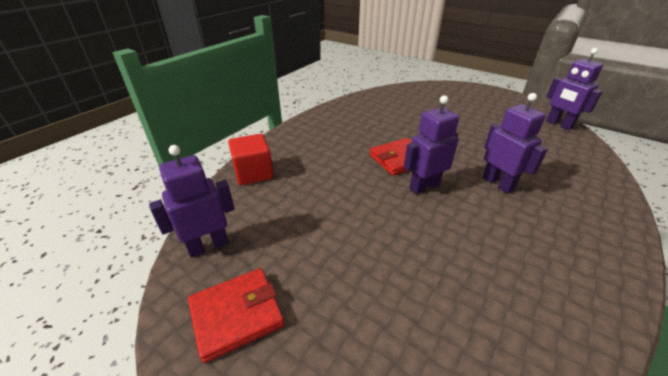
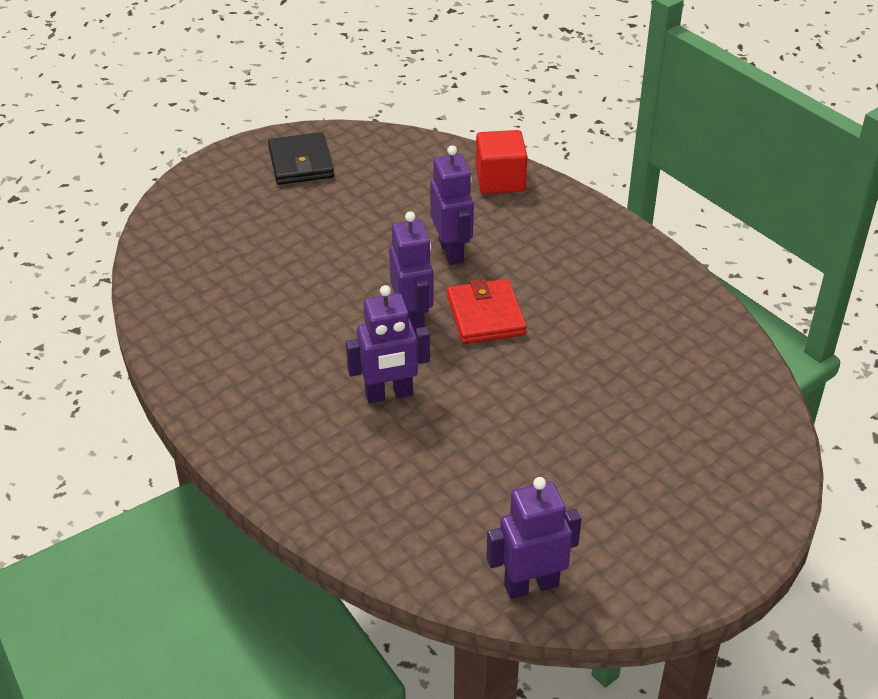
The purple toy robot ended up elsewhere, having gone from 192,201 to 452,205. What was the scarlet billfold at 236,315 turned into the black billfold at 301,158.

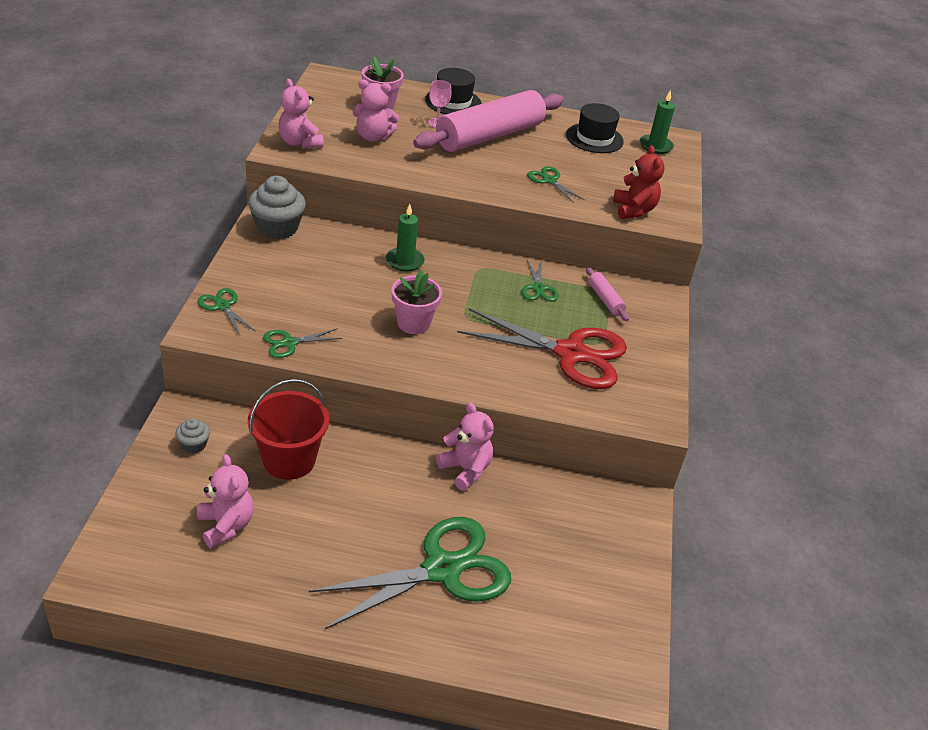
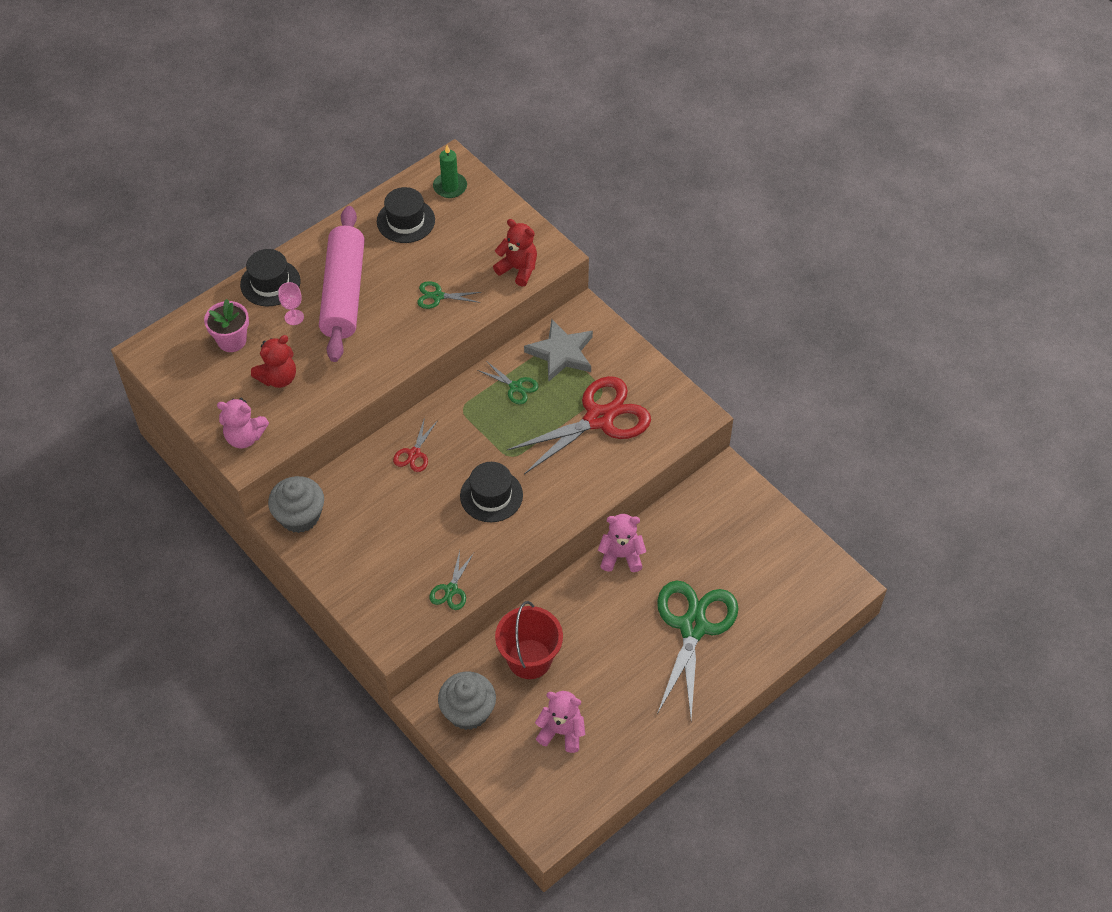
What was the pink stuffed bear at 375,110 turned into the scarlet stuffed bear at 273,361. Where the green pillar candle stood at 405,238, the scarlet pair of scissors came to stand at 415,444. Where the pink pastry roller stood at 607,294, the gray star came to stand at 558,350. Where the pink flower pot stood at 417,301, the black hat came to stand at 491,492. The second view lost the green pair of scissors at 226,311. The size of the gray muffin at 192,436 changed by a factor of 1.97.

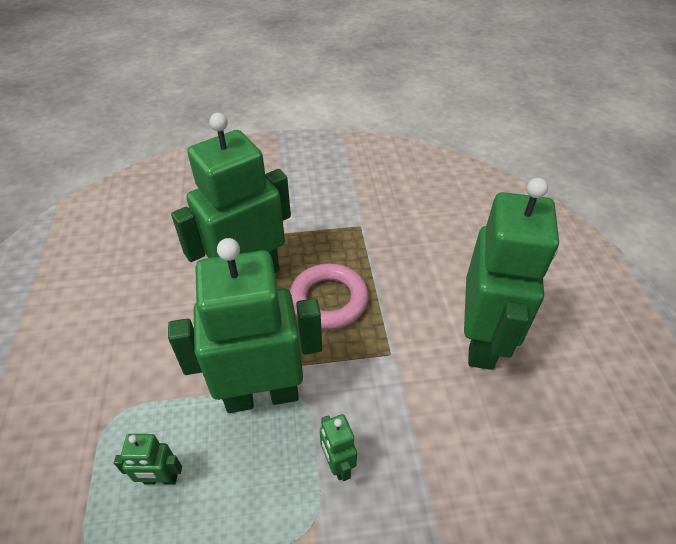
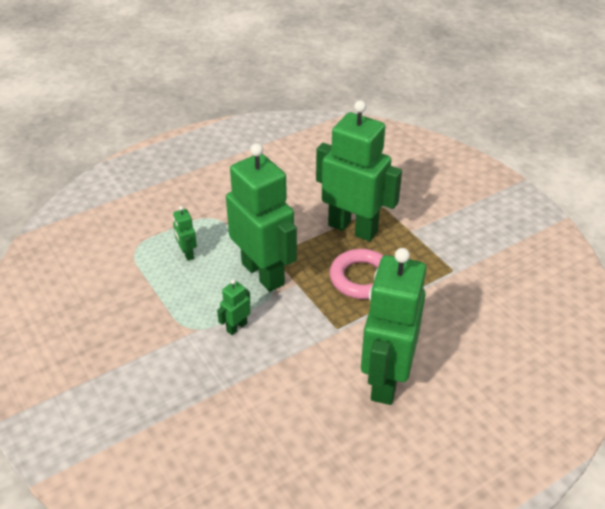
The green toy robot at 511,274 ended up facing another way, 120 degrees clockwise from before.

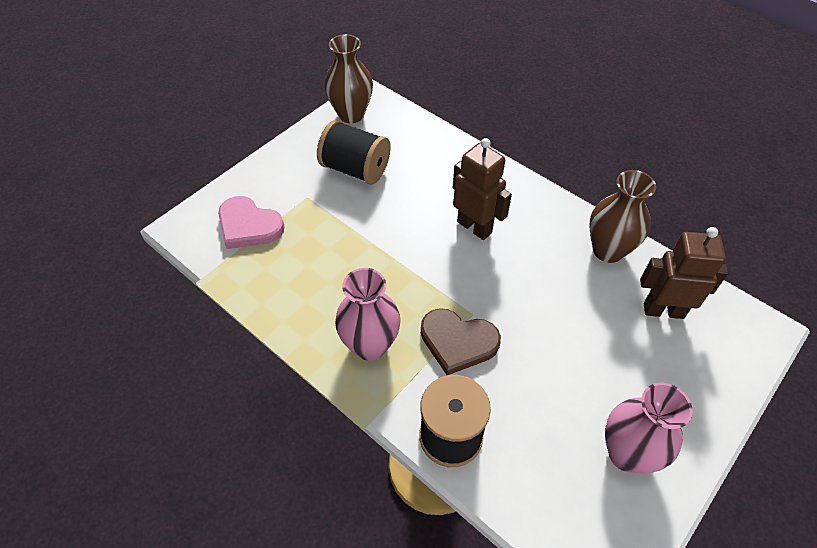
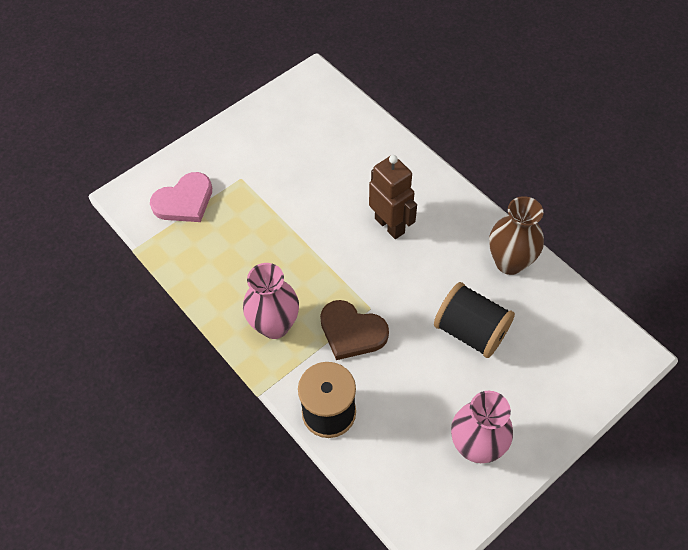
The second view lost the brown vase at 348,78. The black bobbin ended up elsewhere, having gone from 354,152 to 474,320. The pink love heart at 251,222 ended up facing another way, 75 degrees counterclockwise from before. The second view lost the brown toy robot at 684,273.

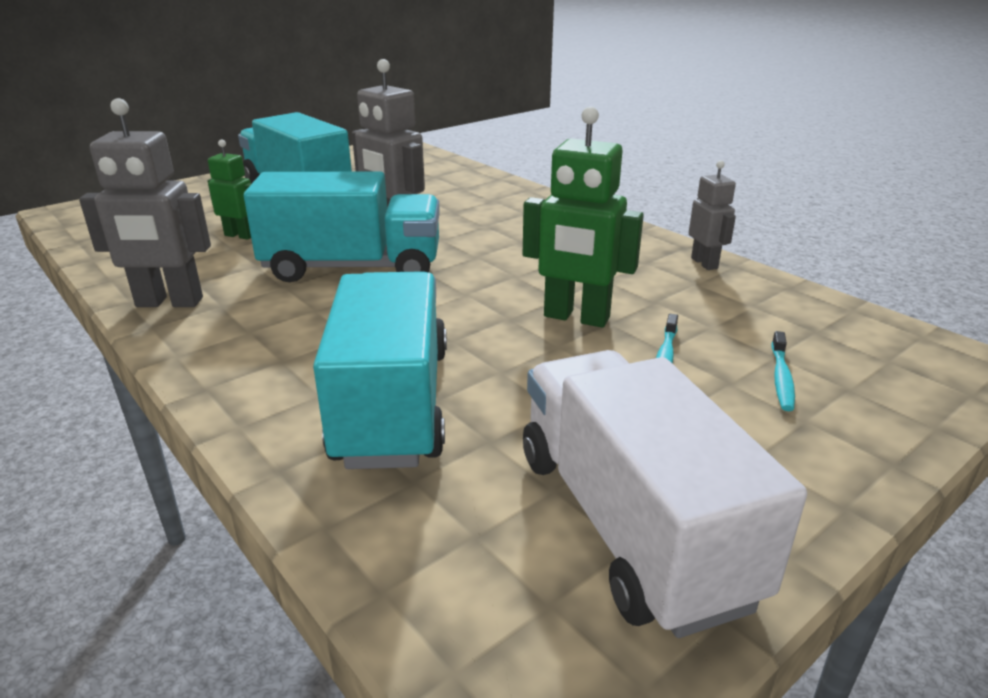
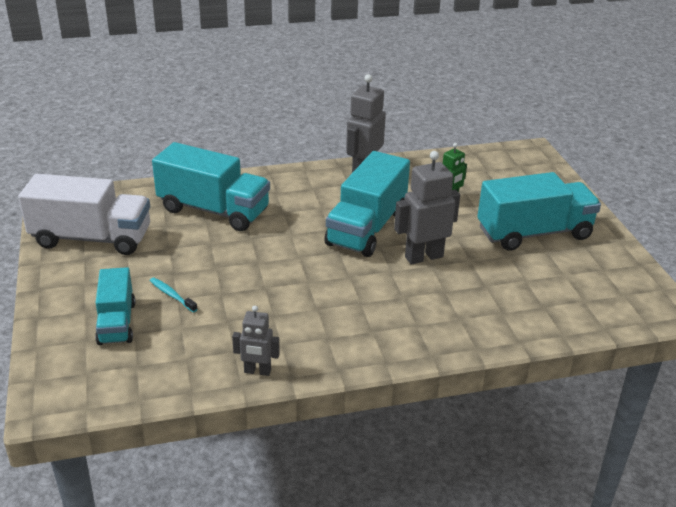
The second view lost the green toy robot at 583,217. Where the teal toothbrush stood at 783,371, the teal truck came to stand at 115,306.

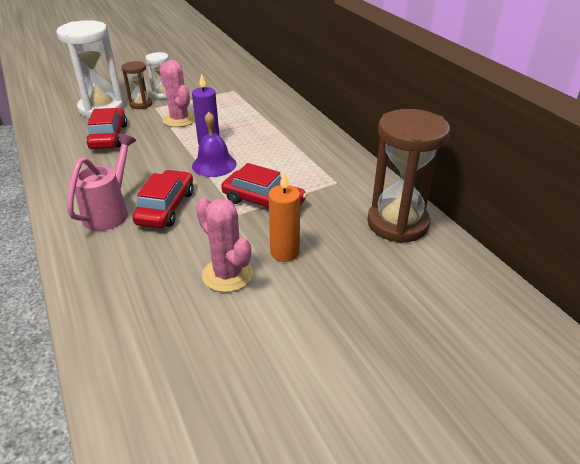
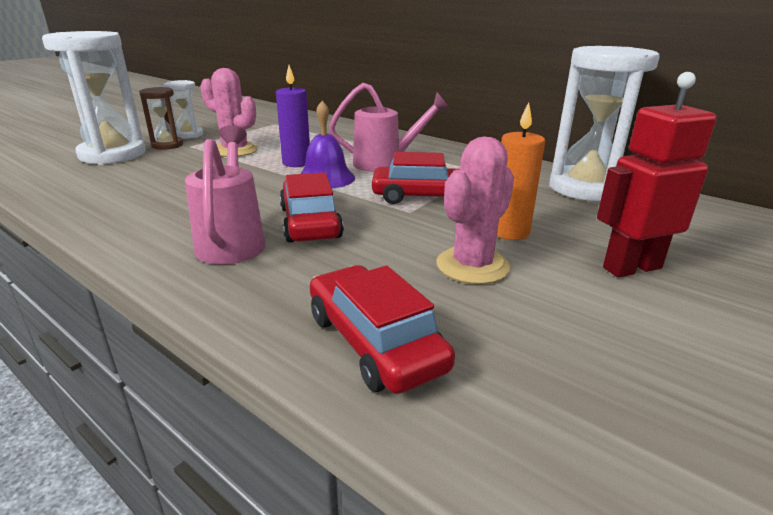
The scarlet car ended up elsewhere, having gone from 106,128 to 382,329. What was the brown sand timer at 408,176 turned into the snow-white sand timer at 604,123. The pink saguaro cactus at 224,245 ended up facing another way, 75 degrees counterclockwise from before. The second view gained the scarlet toy robot at 657,174. The second view gained the pink watering pot at 389,127.

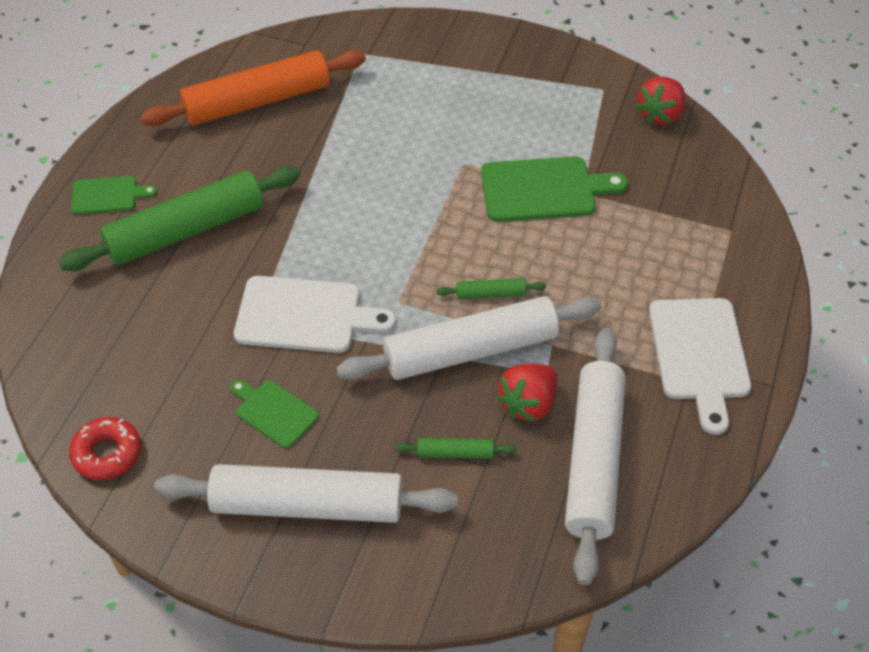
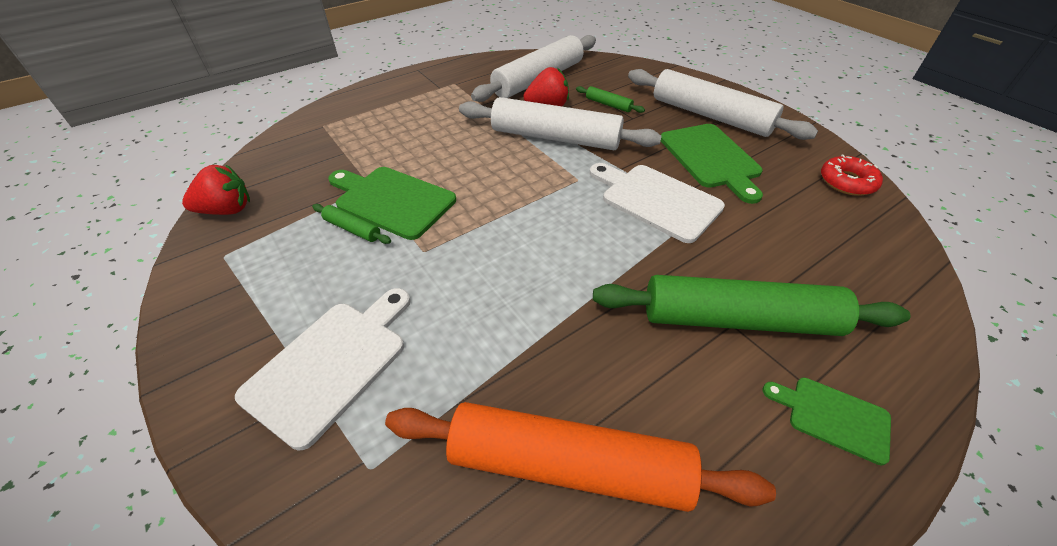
The green pastry roller ended up elsewhere, having gone from 491,288 to 351,224. The snow-white bread board ended up elsewhere, having gone from 700,366 to 323,369. The size of the green bread board at 274,414 changed by a factor of 1.73.

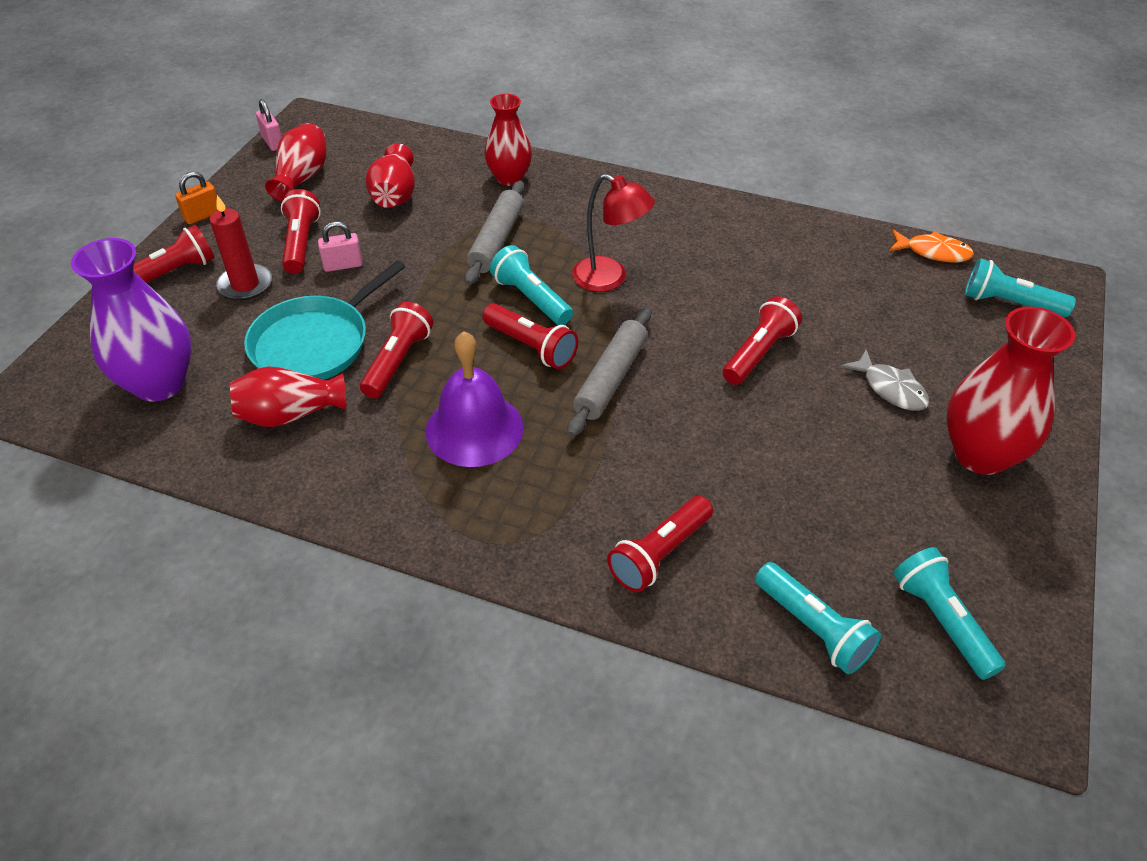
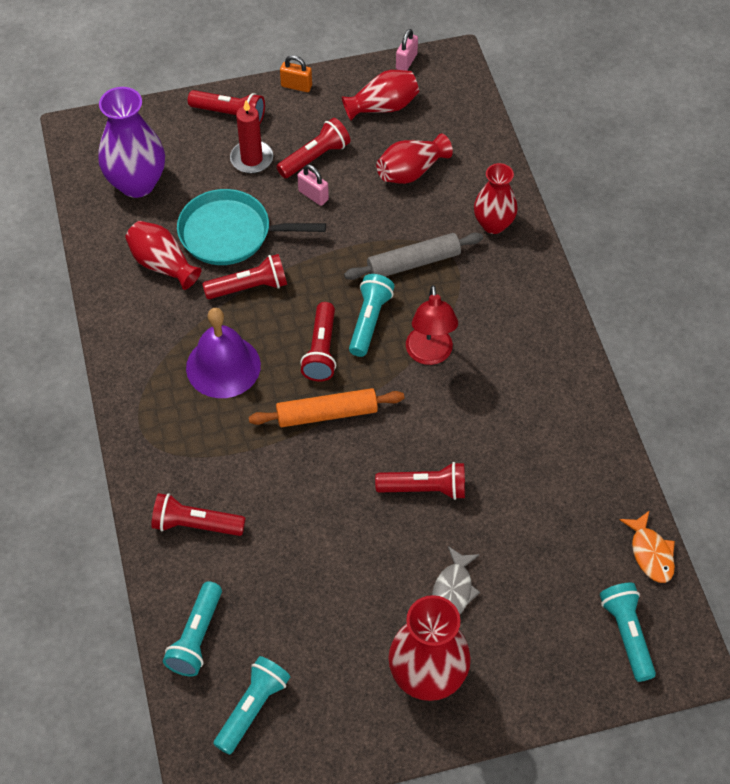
What was the gray pastry roller at 609,372 turned into the orange-coloured pastry roller at 326,407.

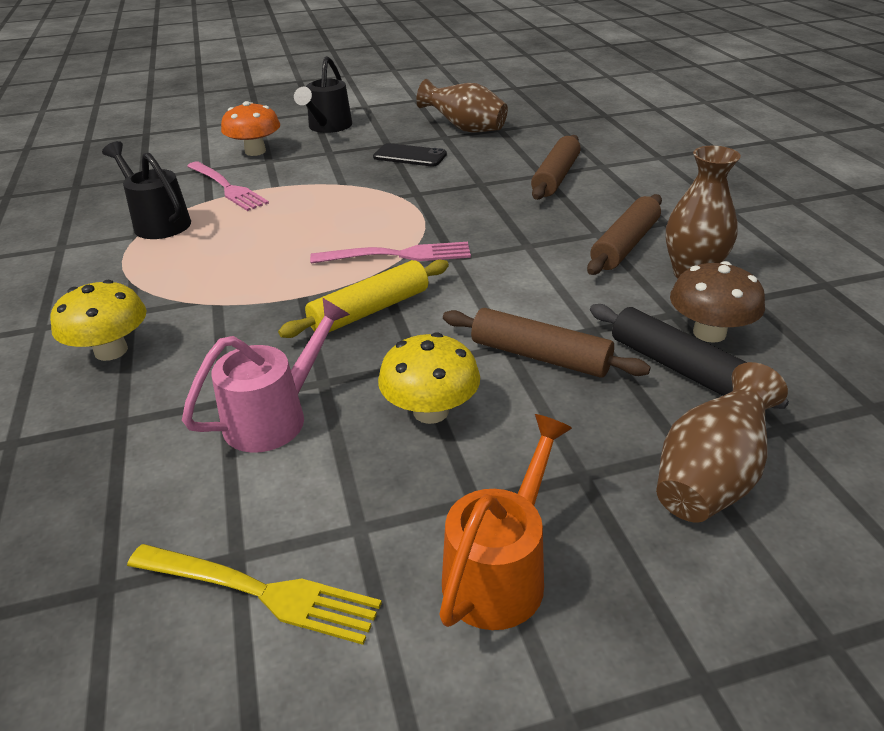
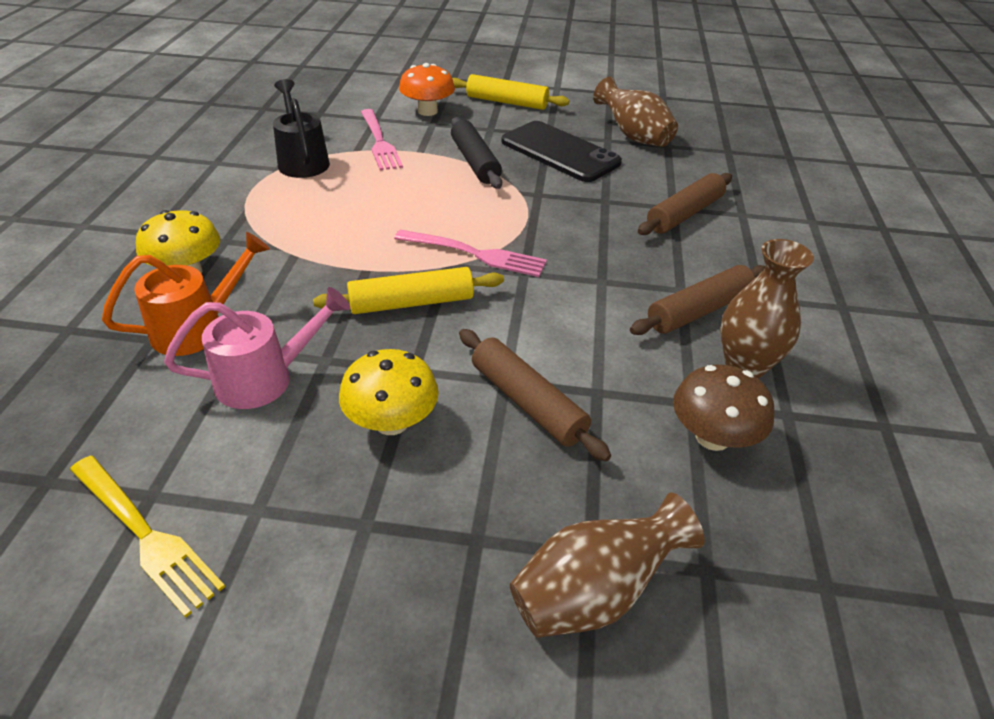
Where the black watering pot stood at 323,94, the golden pastry roller came to stand at 510,92. The size of the black mobile phone at 410,155 changed by a factor of 1.69. The black pastry roller ended up elsewhere, having gone from 689,356 to 476,153. The orange-coloured watering pot ended up elsewhere, having gone from 505,522 to 186,294.

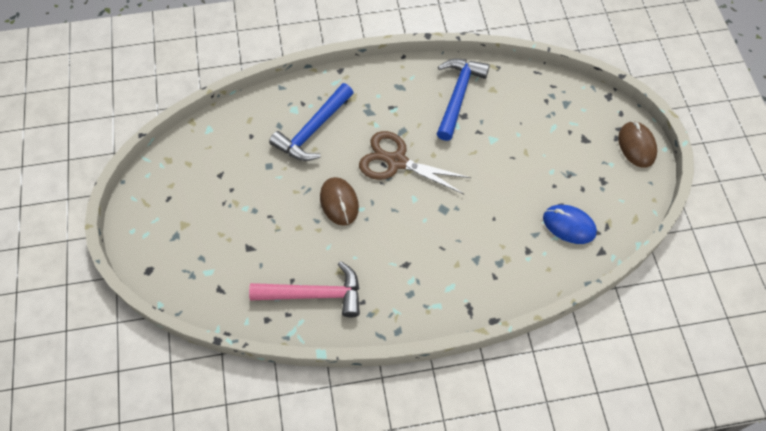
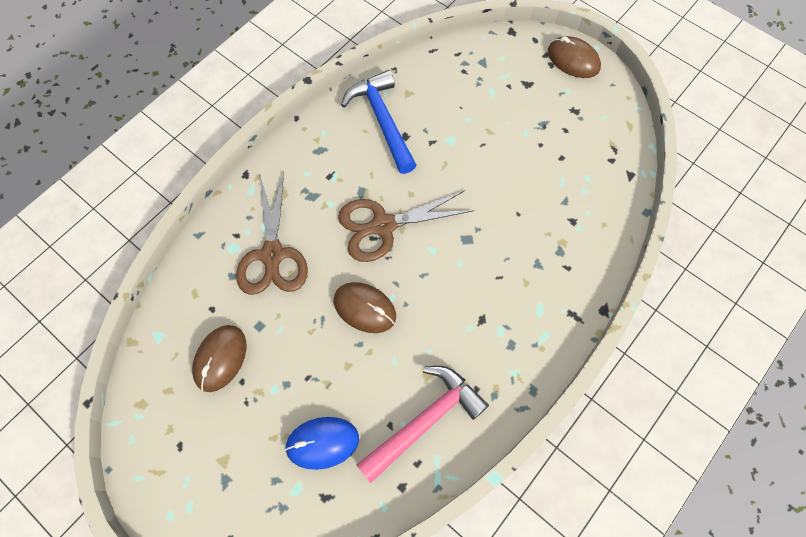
Where the cobalt carpenter's hammer stood at 311,122, the brown pair of scissors came to stand at 272,233. The cobalt PC mouse ended up elsewhere, having gone from 570,224 to 322,443. The second view gained the brown PC mouse at 219,358.

